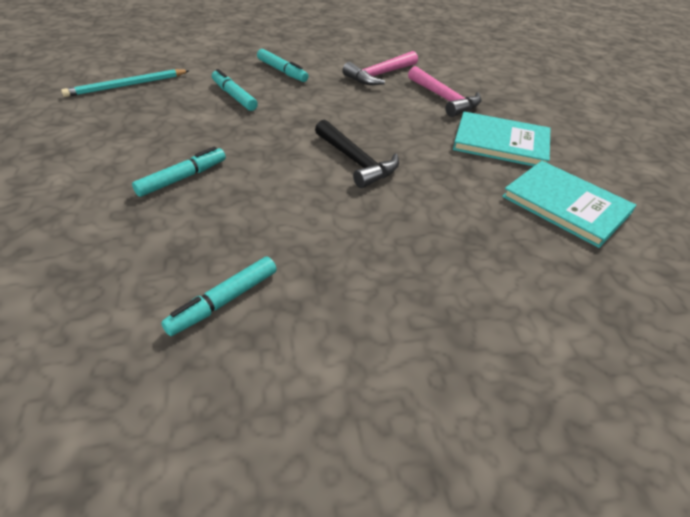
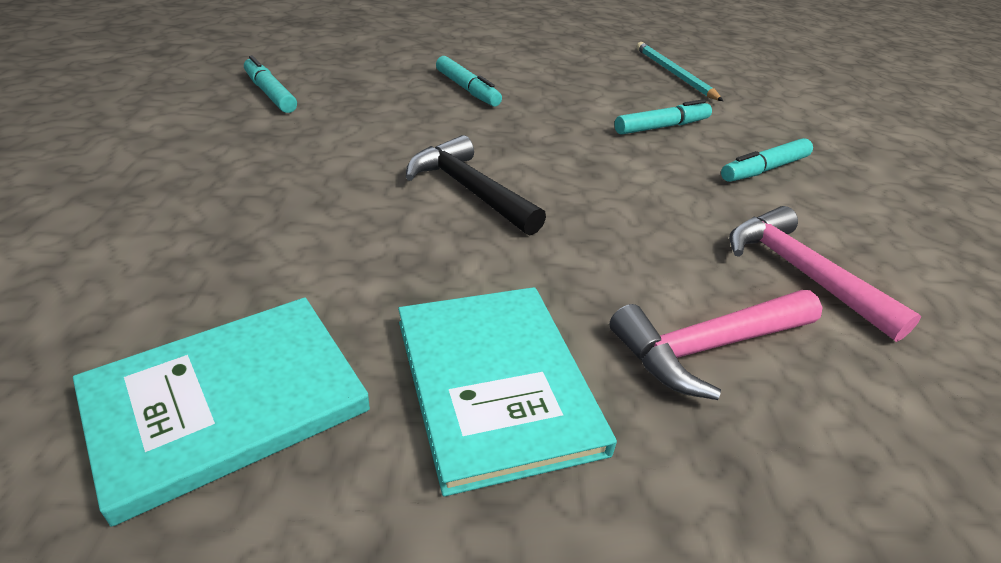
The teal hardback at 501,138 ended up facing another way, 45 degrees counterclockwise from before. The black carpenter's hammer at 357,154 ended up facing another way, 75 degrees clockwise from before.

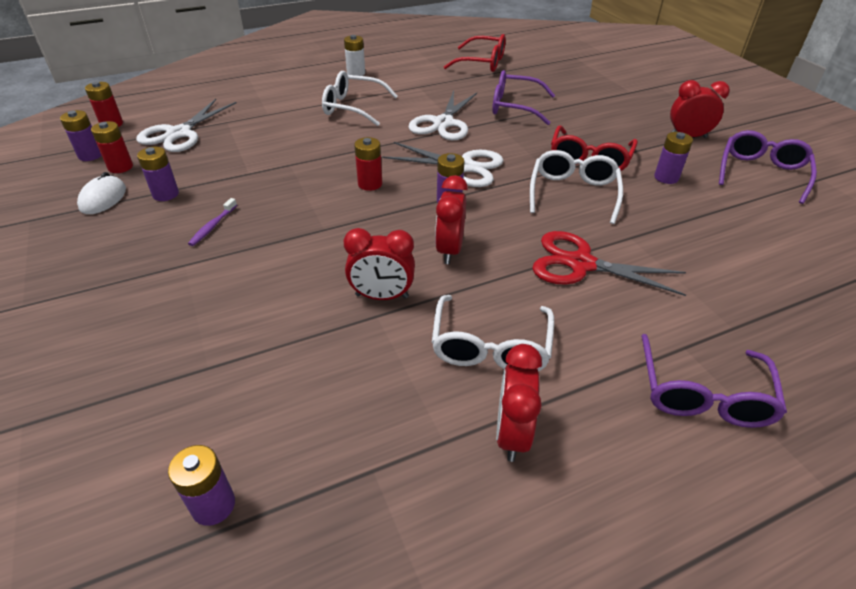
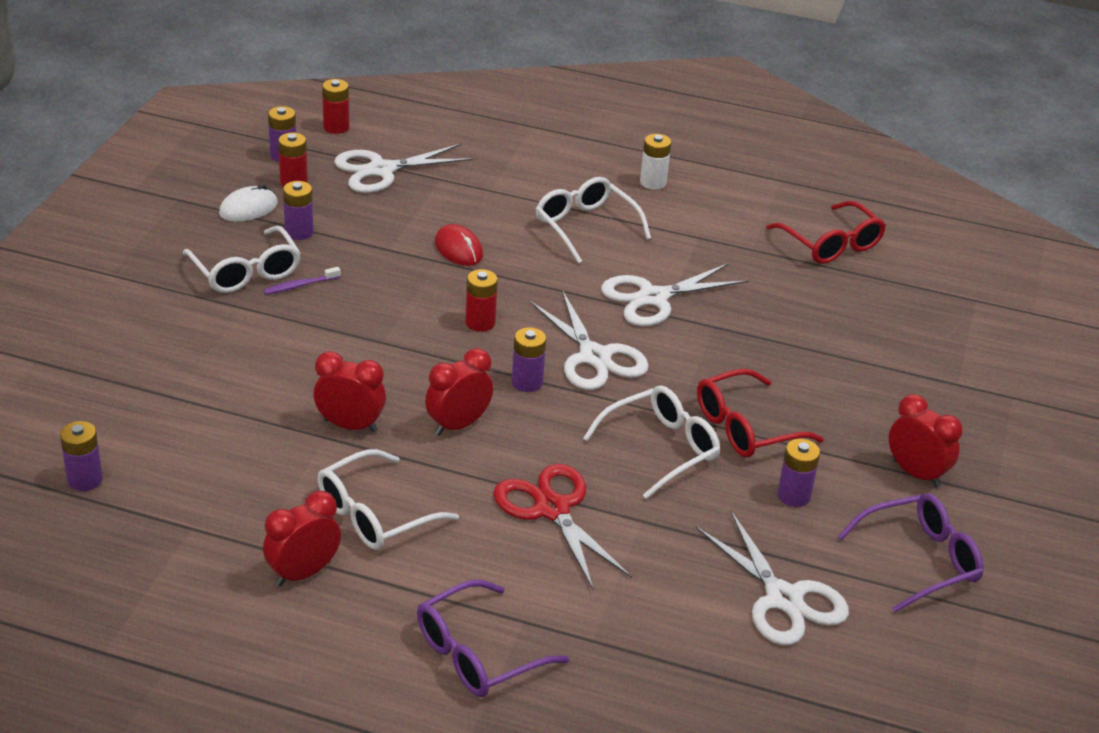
The second view lost the purple eyeglasses at 523,97. The scarlet clock at 379,264 ended up facing another way, 150 degrees clockwise from before. The second view gained the scarlet PC mouse at 459,245. The second view gained the snow-white eyeglasses at 241,259. The second view gained the snow-white pair of scissors at 772,578.

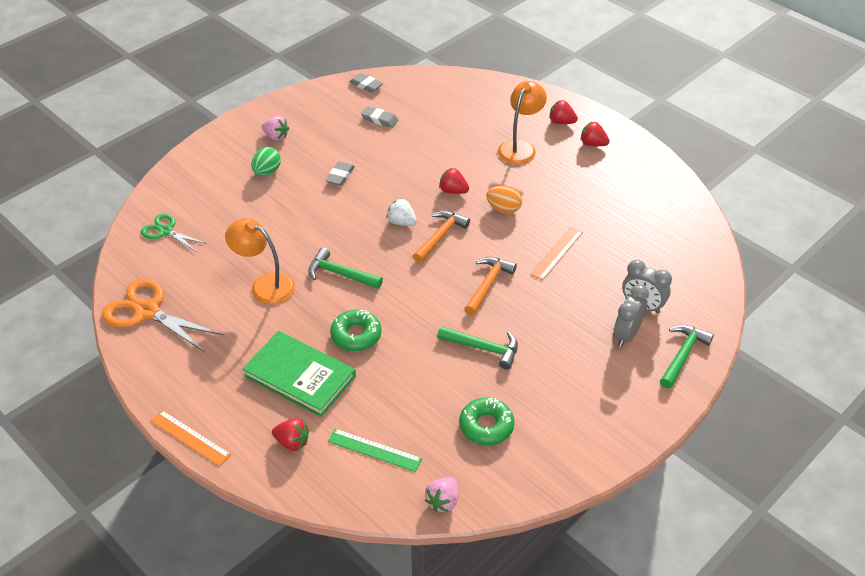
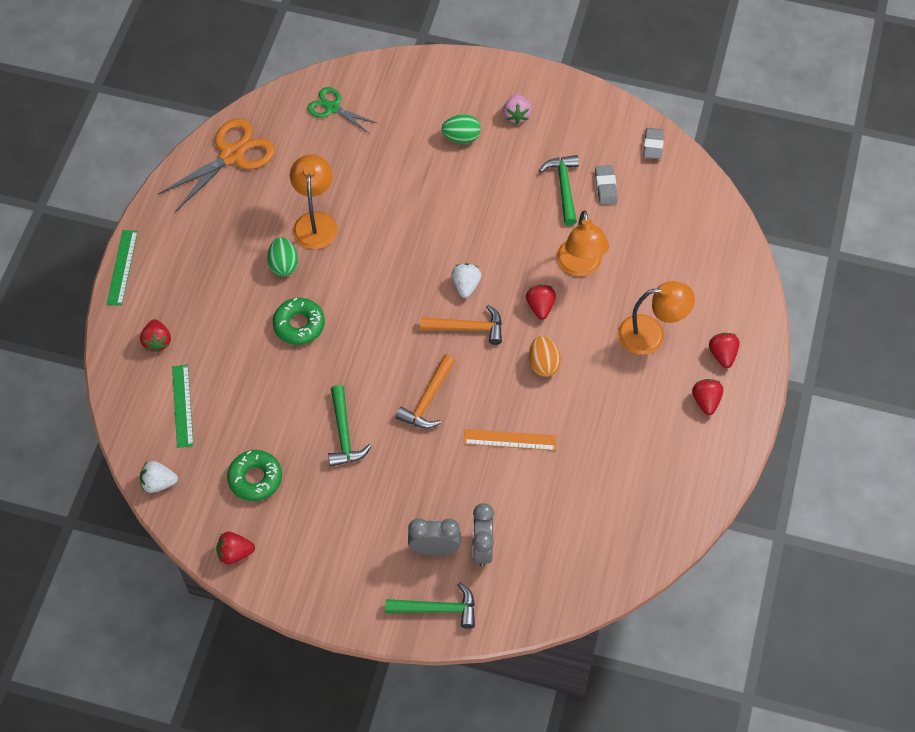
The second view lost the gray gum eraser at 340,173. The green pair of scissors at 174,232 ended up facing another way, 60 degrees counterclockwise from before. The green carpenter's hammer ended up elsewhere, having gone from 345,268 to 559,190. The orange-coloured carpenter's hammer at 490,286 ended up facing another way, 120 degrees clockwise from before. The orange-coloured pair of scissors at 162,315 ended up facing another way, 45 degrees clockwise from before. The second view lost the green hardback at 299,374. What was the orange-coloured ruler at 190,438 turned into the green ruler at 122,268. What was the pink berry at 441,494 turned into the snow-white berry at 159,477. The second view gained the orange-coloured reading lamp at 583,243. The second view gained the green toy egg at 282,256. The second view gained the scarlet berry at 235,548.

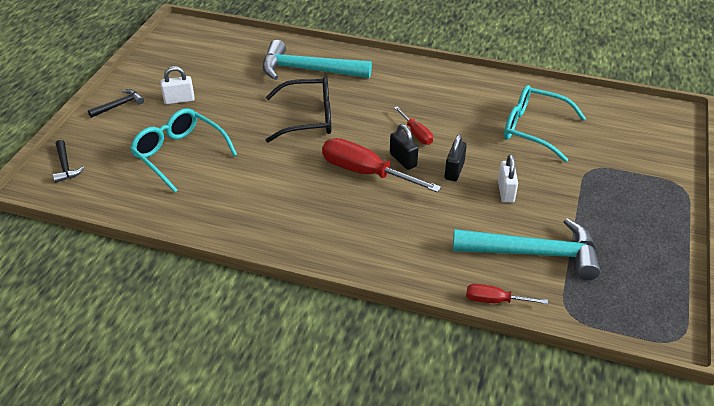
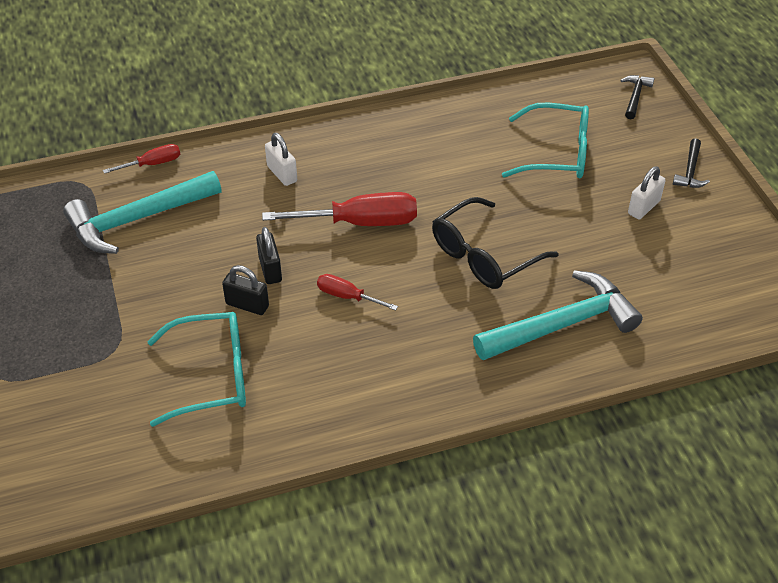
The black lock ended up elsewhere, having gone from 404,147 to 245,290. The black carpenter's hammer at 68,161 ended up facing another way, 75 degrees clockwise from before. The snow-white lock ended up elsewhere, having gone from 508,178 to 281,159.

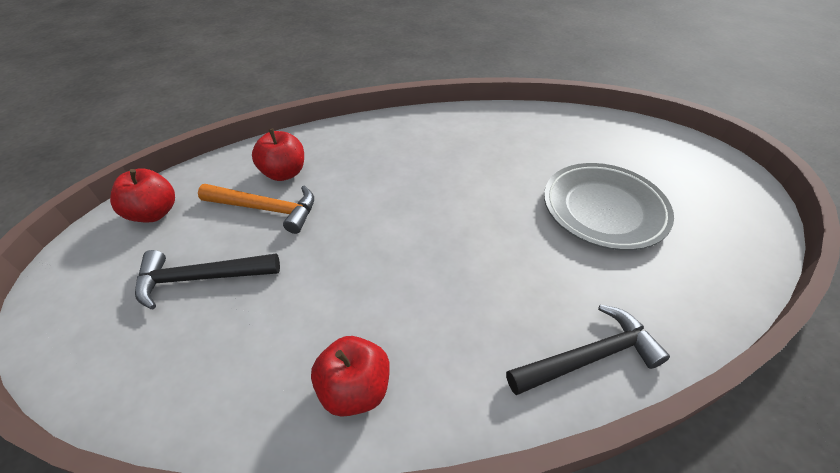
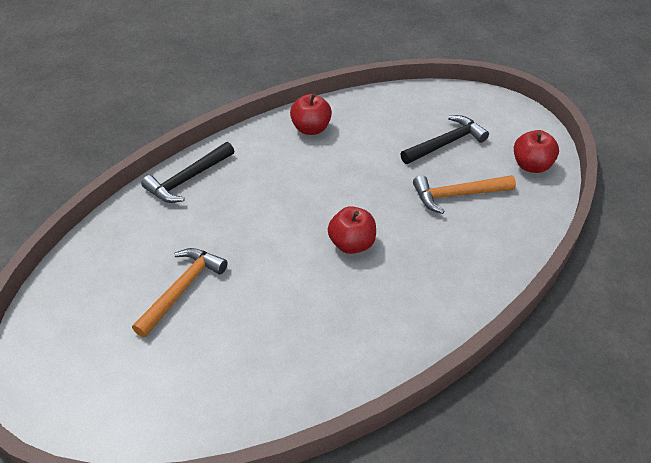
The scarlet apple fruit ended up elsewhere, having gone from 278,155 to 352,230. Where the gray flat dish stood at 609,207, the orange-coloured carpenter's hammer came to stand at 180,292.

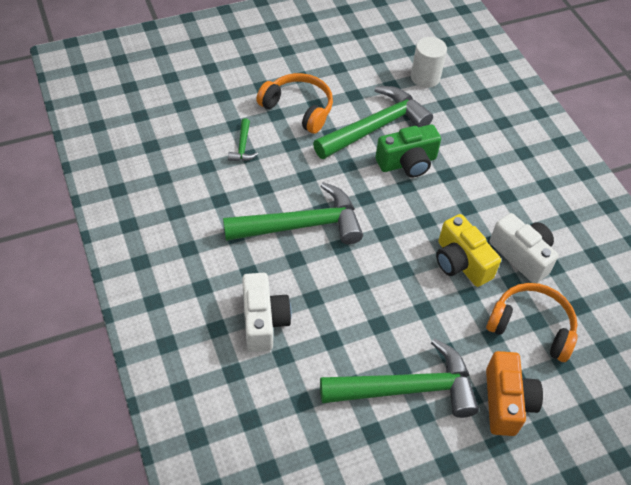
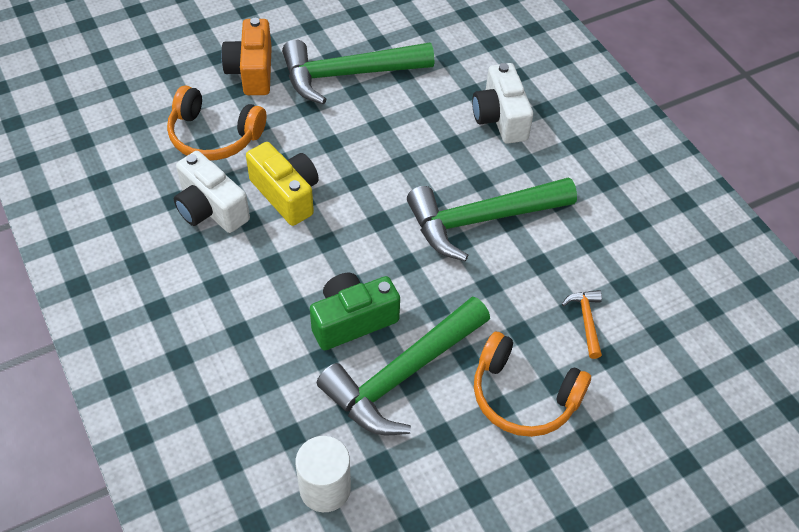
What was the green carpenter's hammer at 243,139 turned into the orange-coloured carpenter's hammer at 582,324.

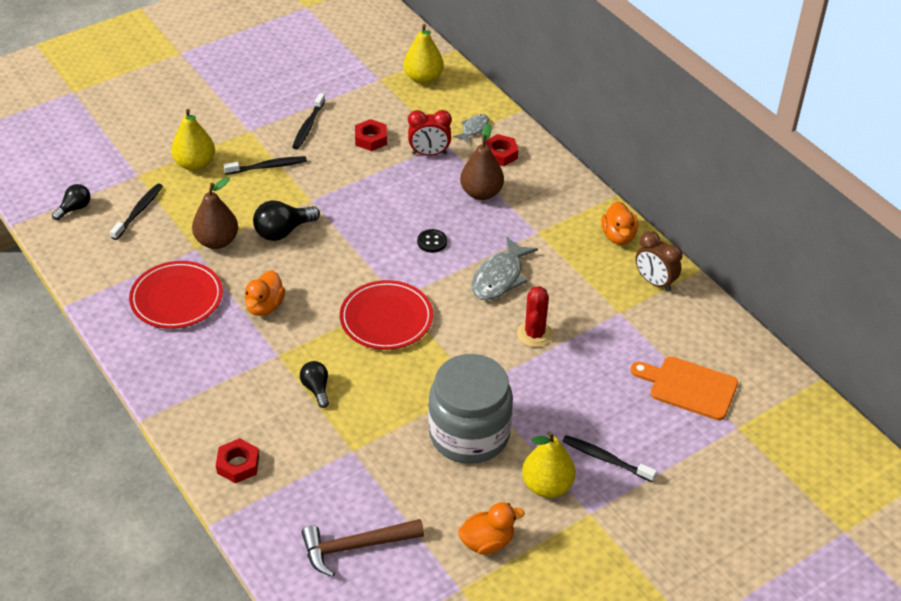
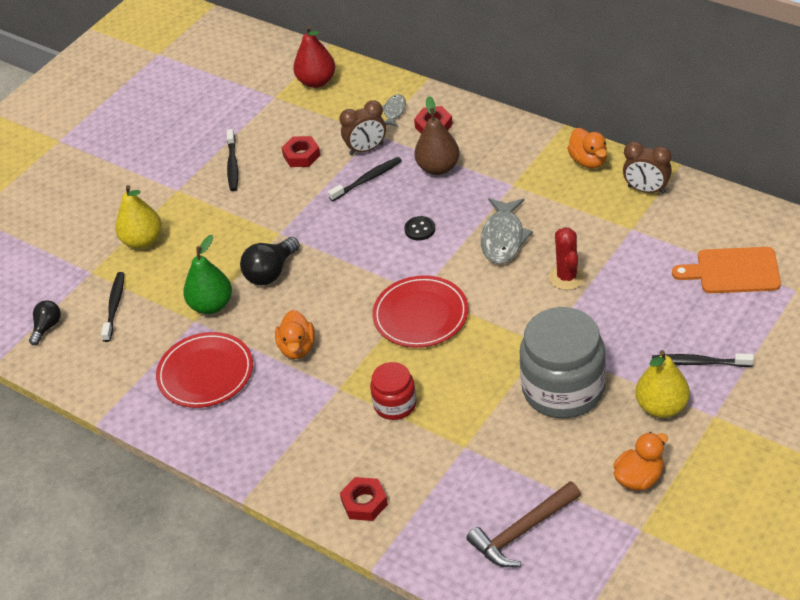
What was the golden pear at 424,54 turned into the scarlet pear at 314,57. What was the scarlet clock at 430,133 turned into the brown clock at 362,128. The black toothbrush ended up elsewhere, having gone from 265,165 to 365,179. What was the brown pear at 215,213 turned into the green pear at 207,274. Where the black light bulb stood at 314,384, the scarlet preserve jar came to stand at 393,391.

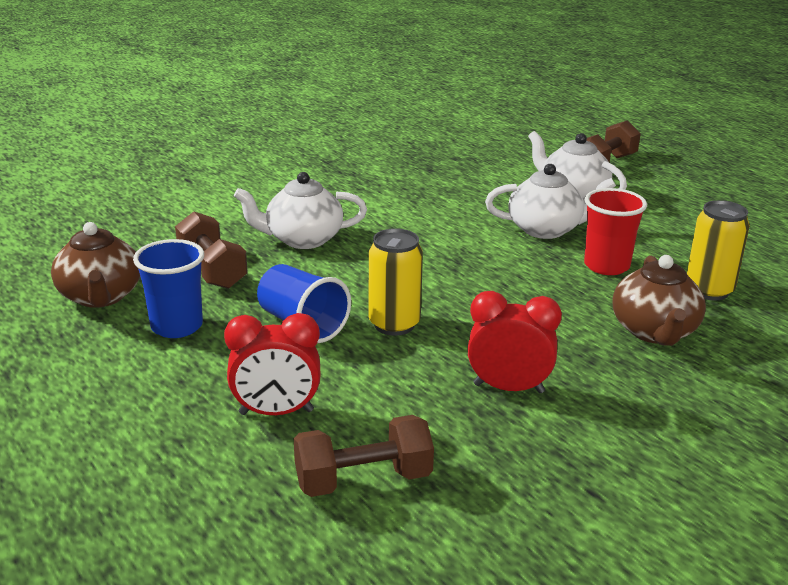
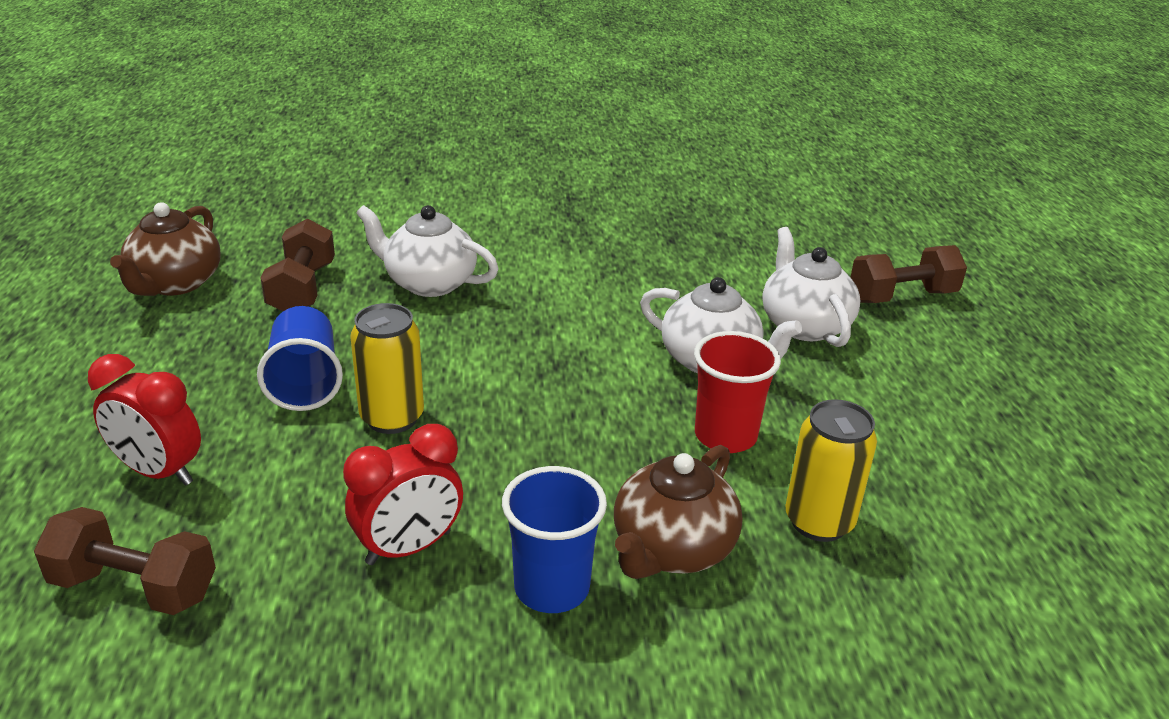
The cobalt beaker ended up elsewhere, having gone from 168,288 to 554,539. The scarlet clock at 515,342 ended up facing another way, 105 degrees clockwise from before.

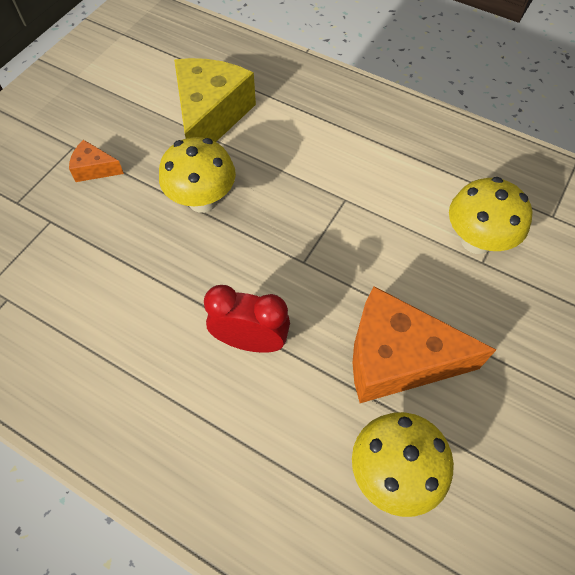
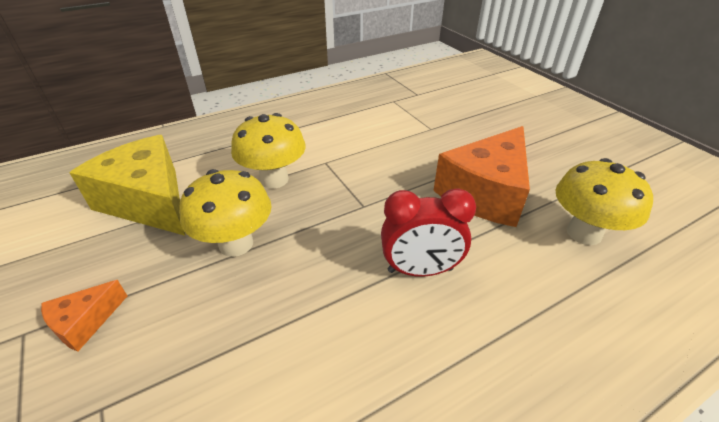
The golden toadstool ended up elsewhere, having gone from 491,215 to 268,151. The scarlet clock at 247,319 ended up facing another way, 135 degrees counterclockwise from before.

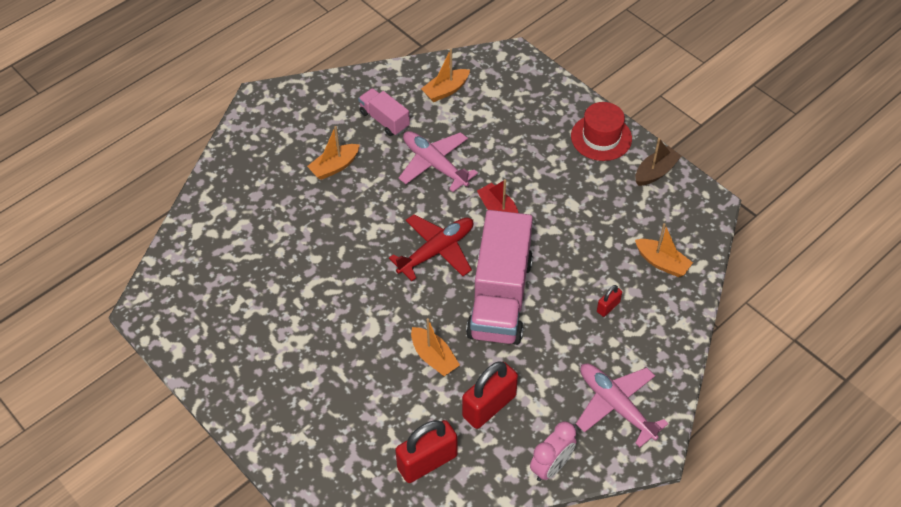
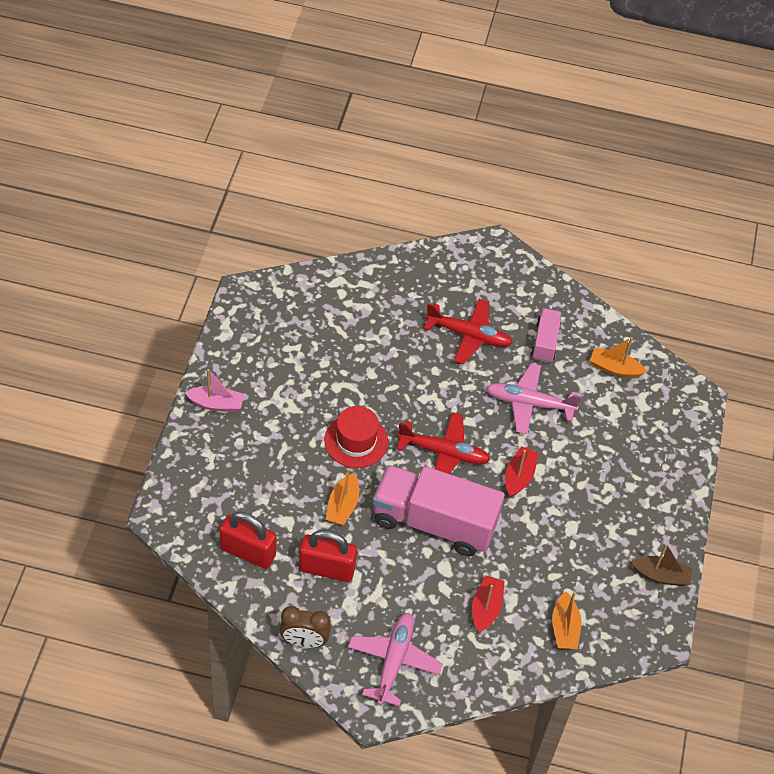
The scarlet hat ended up elsewhere, having gone from 601,131 to 356,437. Where the orange-coloured sailboat stood at 333,153, the scarlet plane came to stand at 468,331. The pink plane at 438,161 ended up facing another way, 90 degrees counterclockwise from before. The pink truck at 499,277 ended up facing another way, 45 degrees clockwise from before. Where the scarlet lock stood at 609,301, the scarlet sailboat came to stand at 488,604. What was the pink clock at 553,451 turned into the brown clock at 305,627. The second view gained the pink sailboat at 214,390.

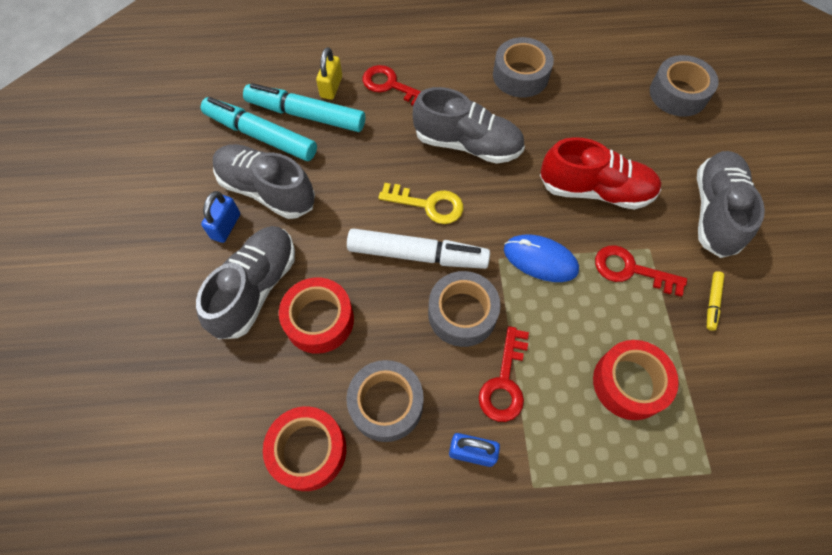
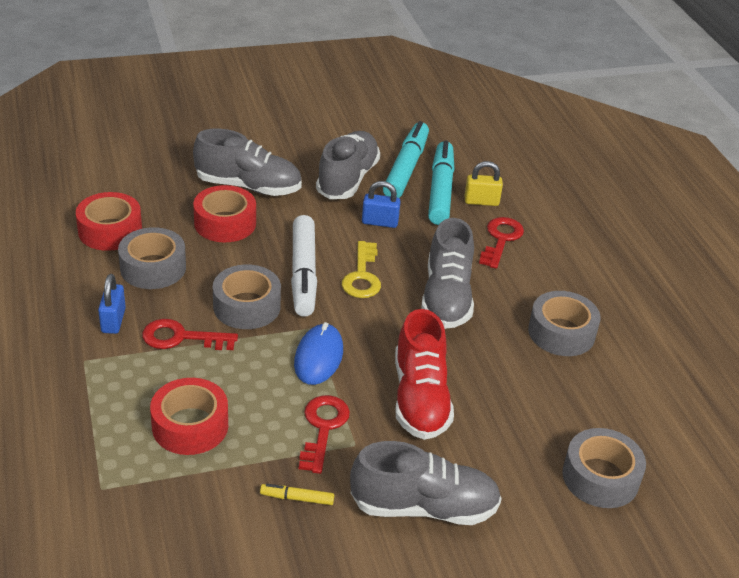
The cobalt lock ended up elsewhere, having gone from 220,217 to 381,204.

